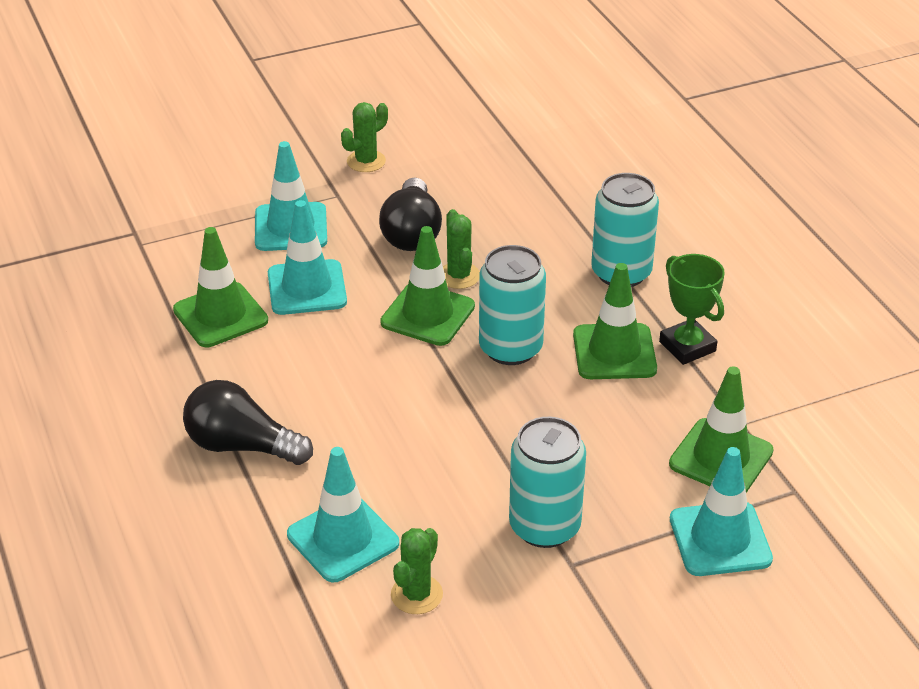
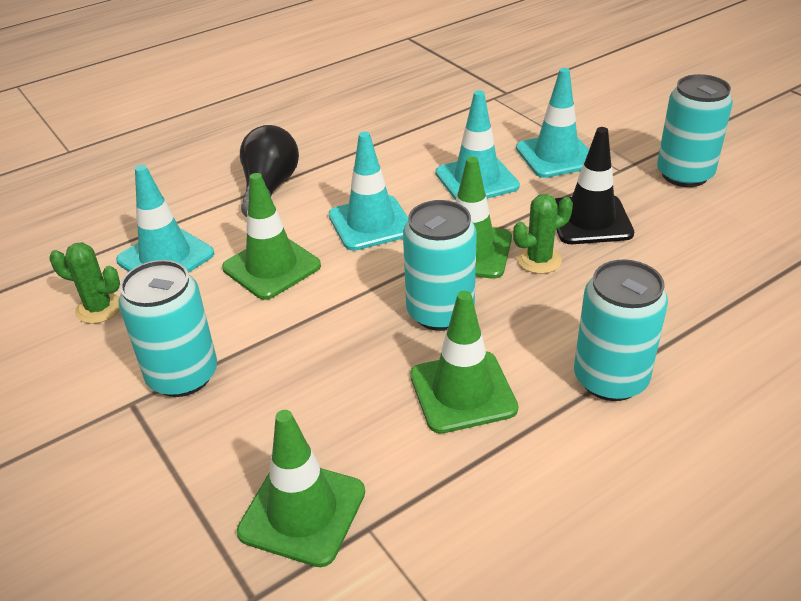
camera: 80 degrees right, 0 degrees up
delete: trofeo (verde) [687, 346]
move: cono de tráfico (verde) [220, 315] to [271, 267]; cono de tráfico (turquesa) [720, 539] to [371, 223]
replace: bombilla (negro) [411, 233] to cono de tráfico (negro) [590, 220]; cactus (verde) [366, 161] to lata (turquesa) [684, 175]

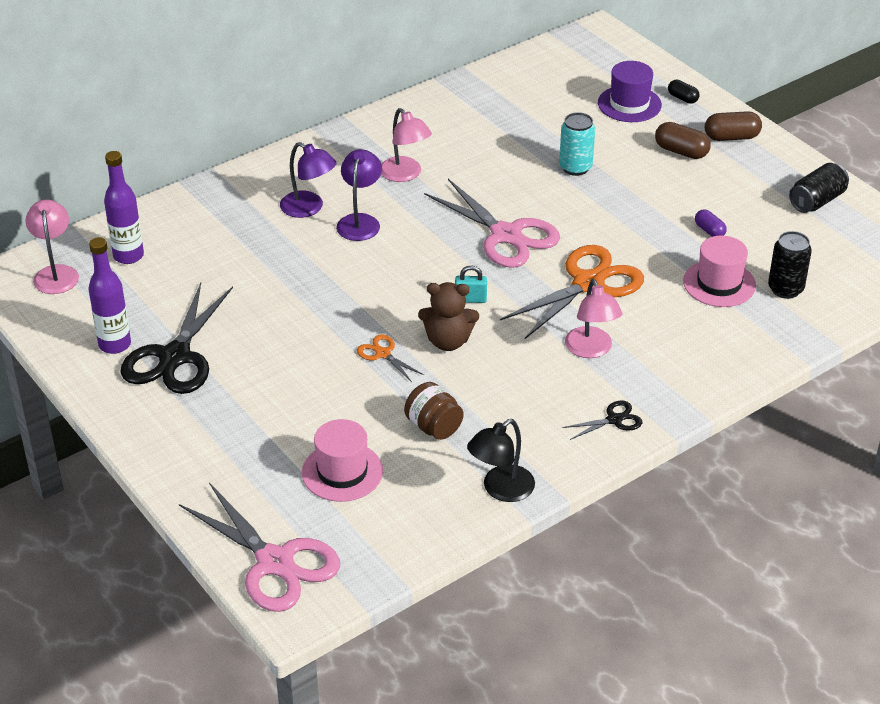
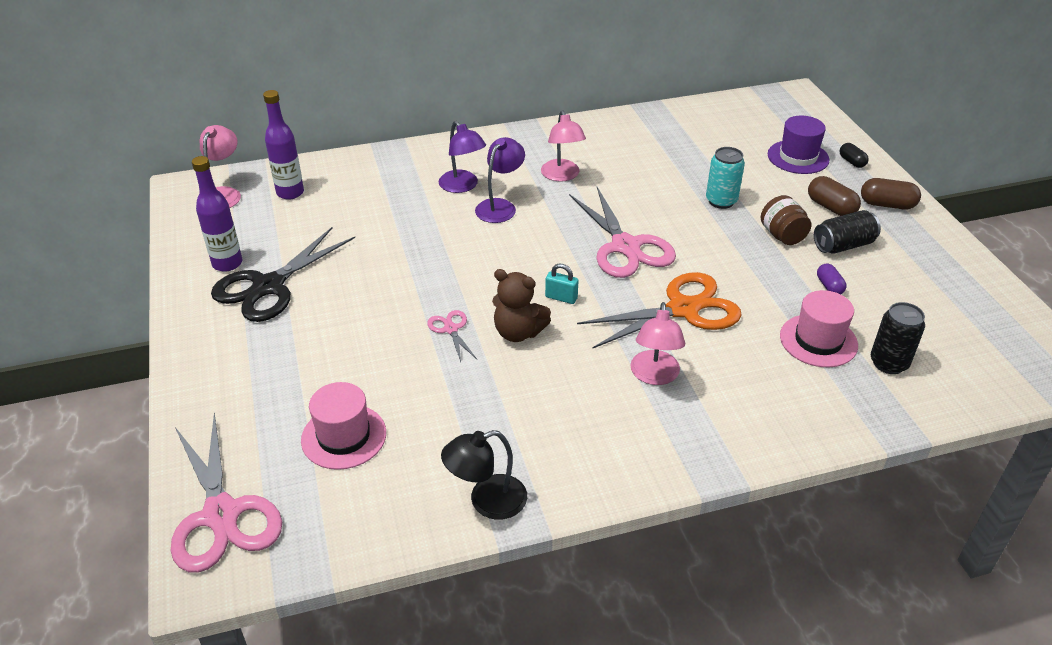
camera: 20 degrees right, 0 degrees up
delete: tijeras (negro) [614, 420]
move: tarro (marrón) [433, 427] to [782, 236]; lata (negro) [816, 201] to [843, 245]
recolor: tijeras (naranja) [383, 354] to tijeras (rosa) [451, 329]

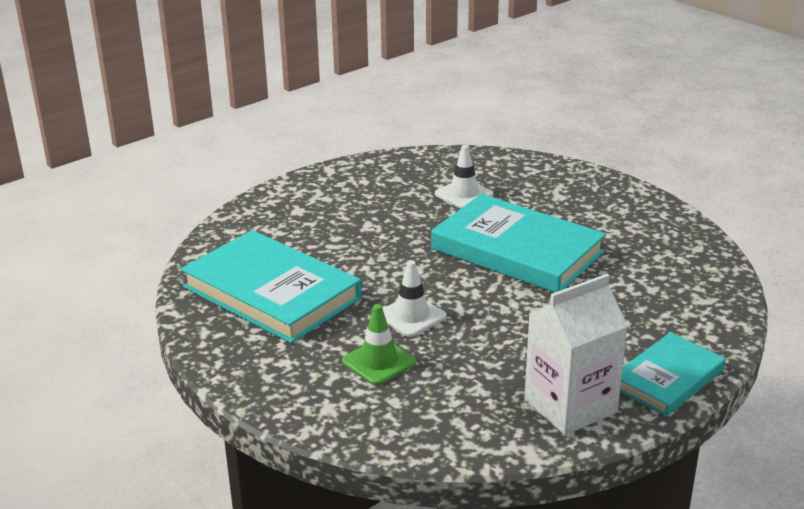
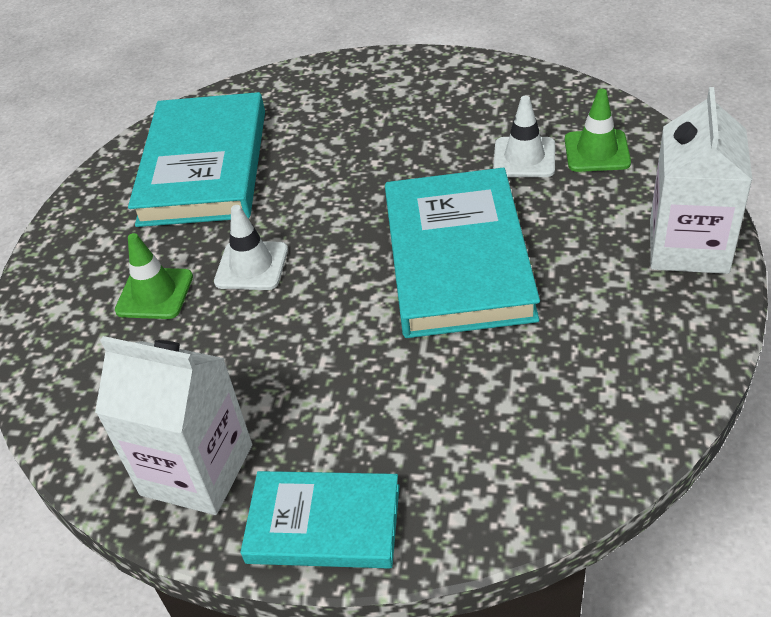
camera: 55 degrees right, 15 degrees up
insert: cono de tráfico (verde) [597, 151]; cartón de leche (blanco) [688, 246]

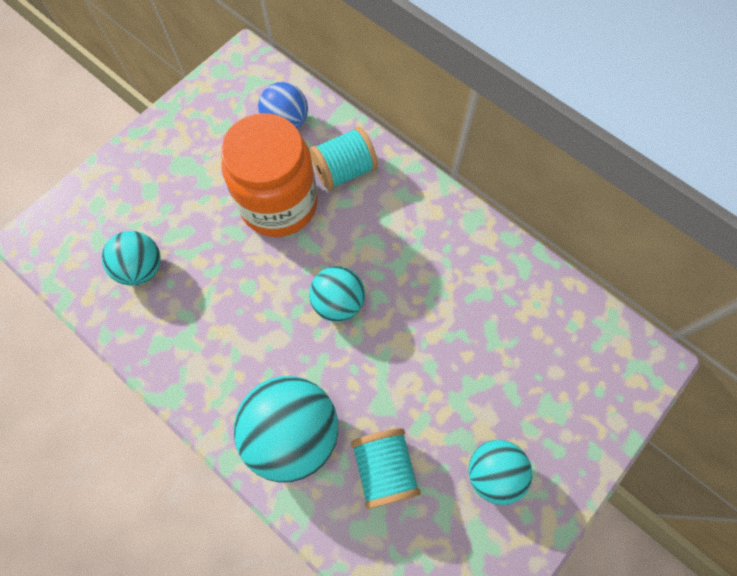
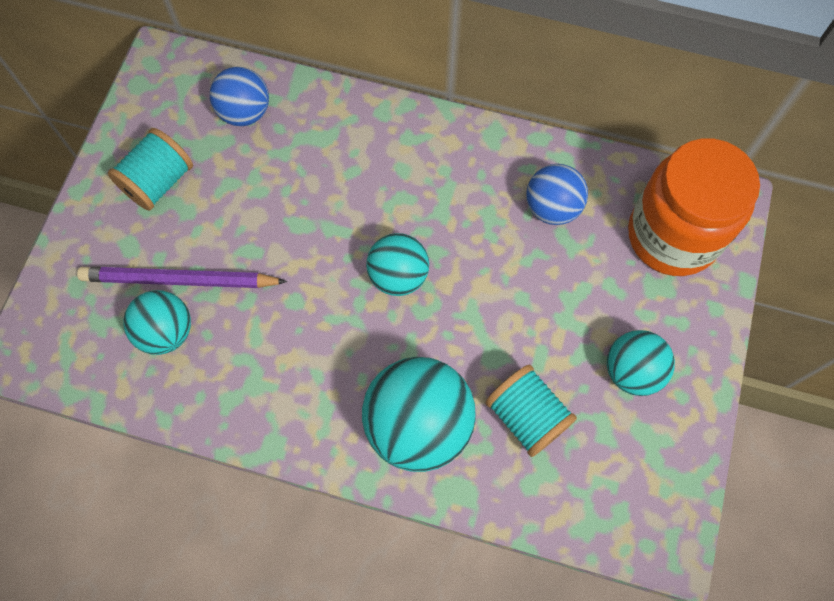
camera: 25 degrees left, 0 degrees up
insert: lápiz (morado) [180, 280]; pelota (azul) [552, 208]
move: carrete (turquesa) [344, 170] to [159, 182]; tarro (naranja) [279, 204] to [672, 236]

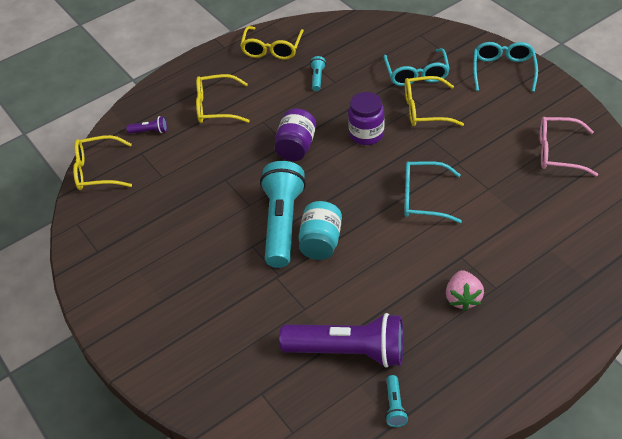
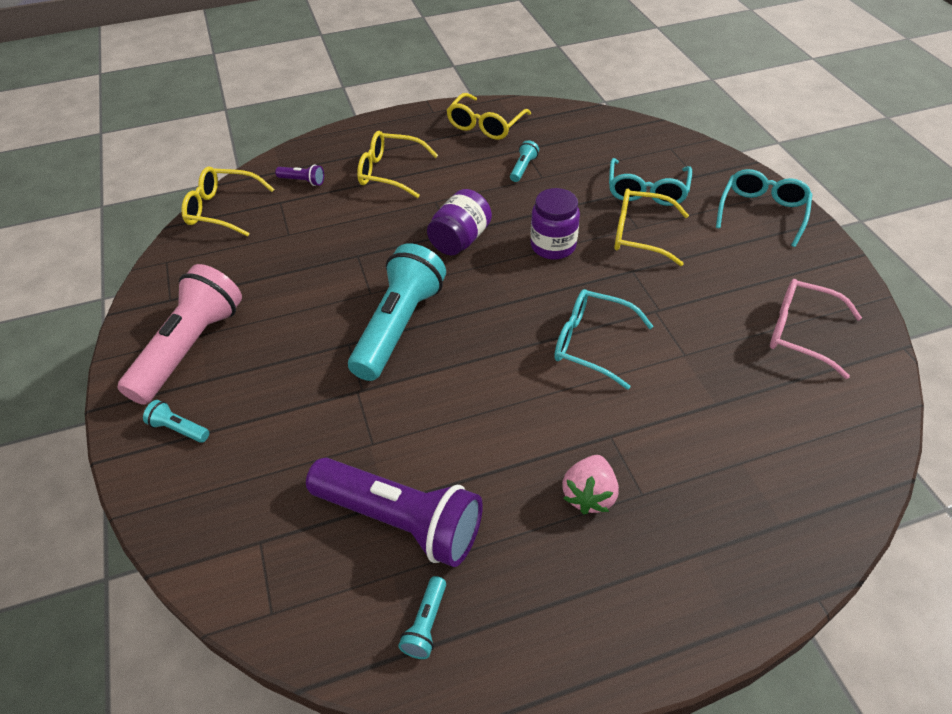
camera: 15 degrees right, 0 degrees up
delete: tarro (turquesa) [321, 242]
insert: lámpara de mano (rosa) [190, 347]; lámpara de mano (turquesa) [178, 429]

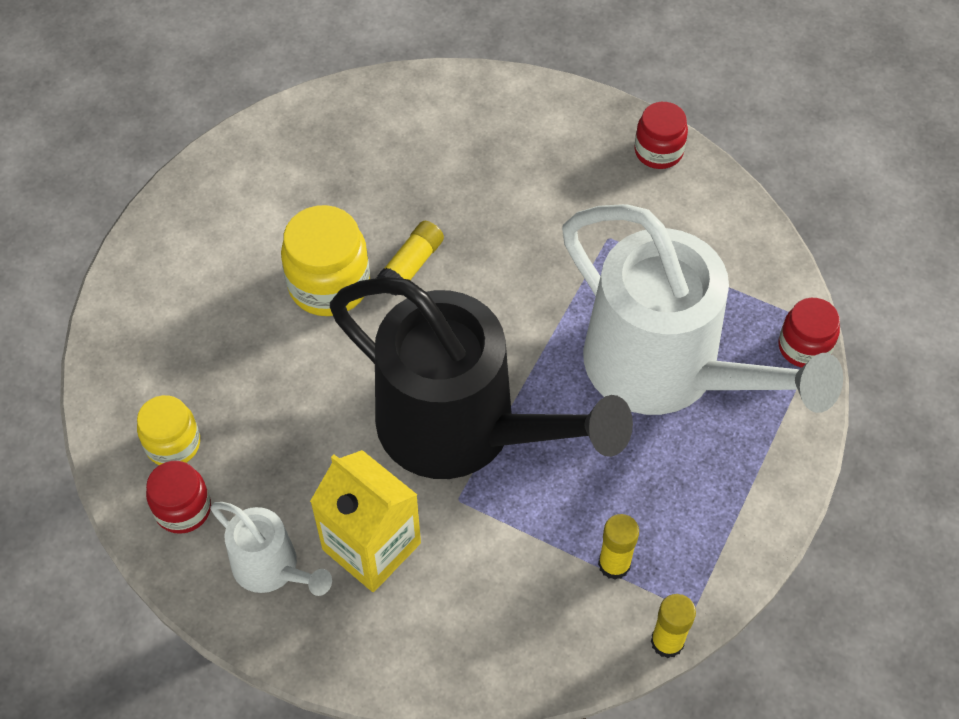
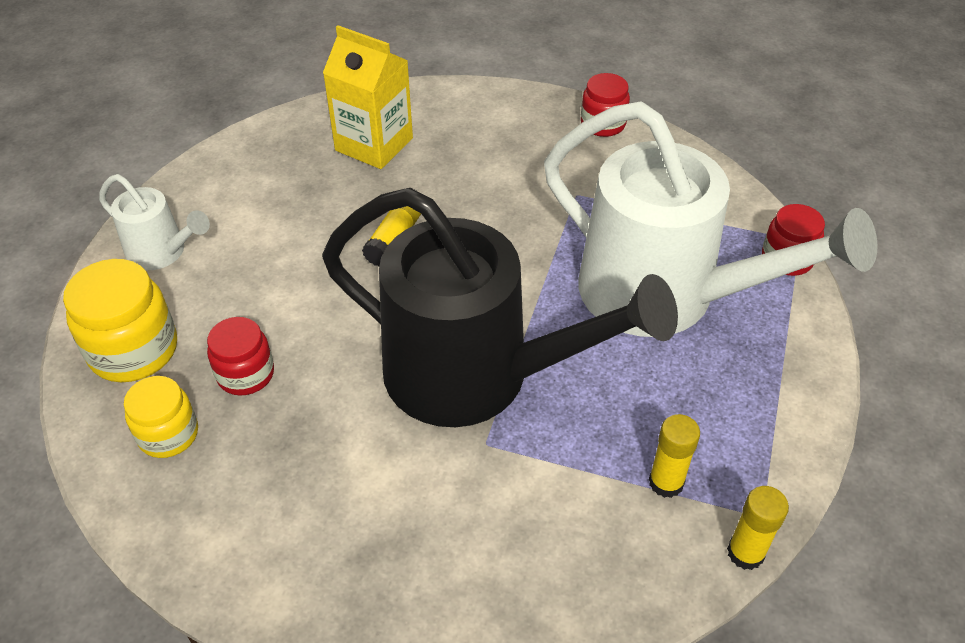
camera: 10 degrees left, 10 degrees down
move: tarro (amarillo) [329, 284] to [134, 350]; regadera (blanco) [273, 569] to [163, 253]; tarro (rojo) [183, 509] to [245, 374]; cartón de leche (amarillo) [371, 546] to [374, 144]

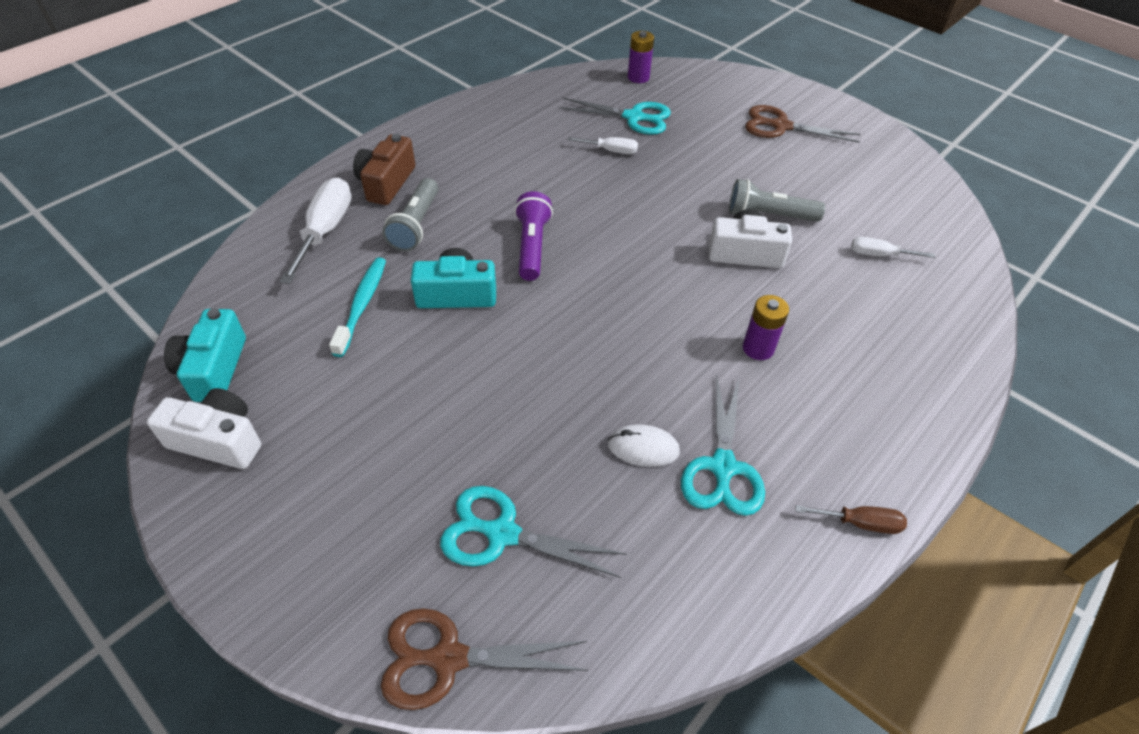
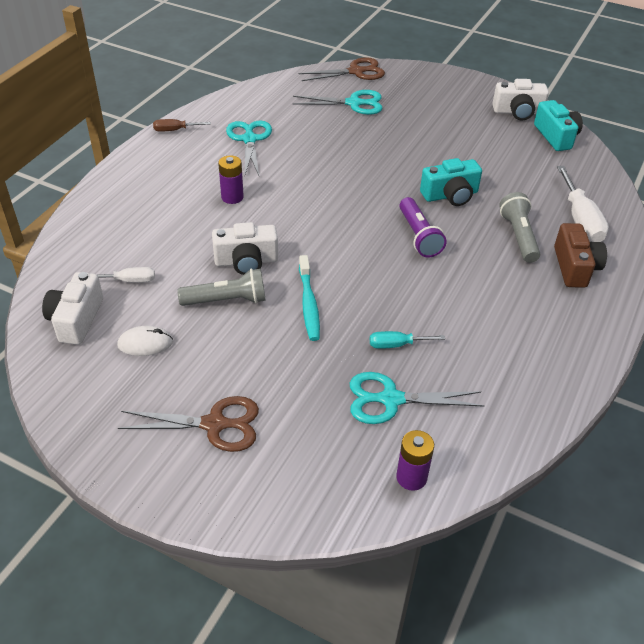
camera: 165 degrees right, 5 degrees down
insert: cámara (blanco) [76, 319]
move: ratón (blanco) [643, 448] to [145, 344]; cepillo de dientes (turquesa) [362, 305] to [309, 304]
recolor: destornillador (blanco) [611, 151] to destornillador (turquesa) [396, 345]

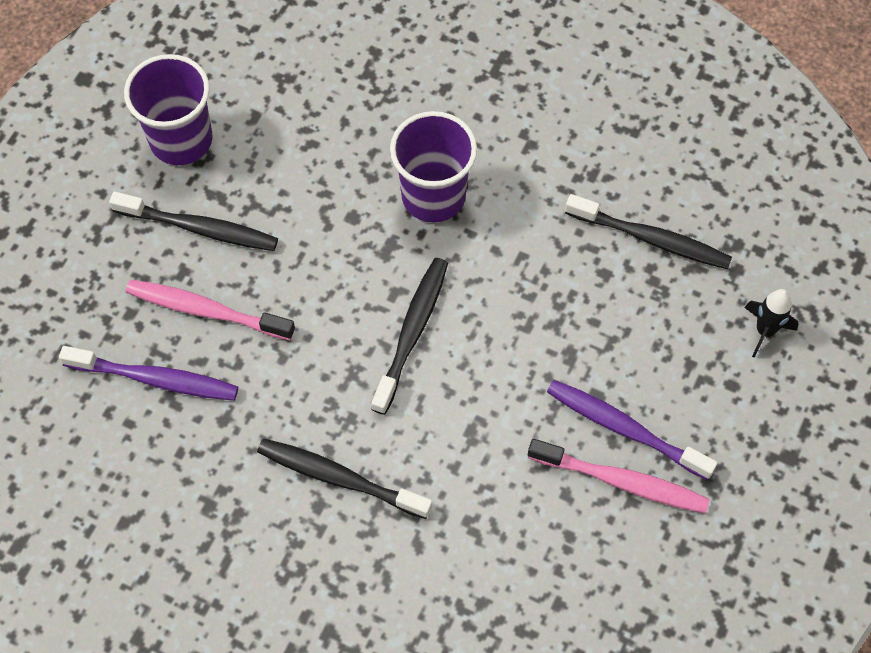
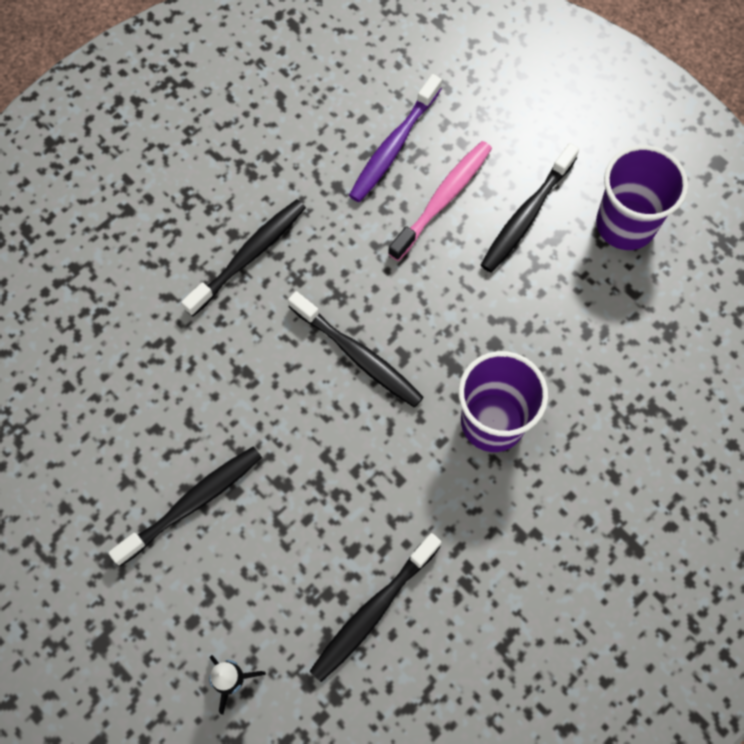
camera: 110 degrees right, 5 degrees up
delete: cepillo de dientes (rosa) [621, 481]
recolor: cepillo de dientes (morado) [624, 429] to cepillo de dientes (negro) [192, 503]

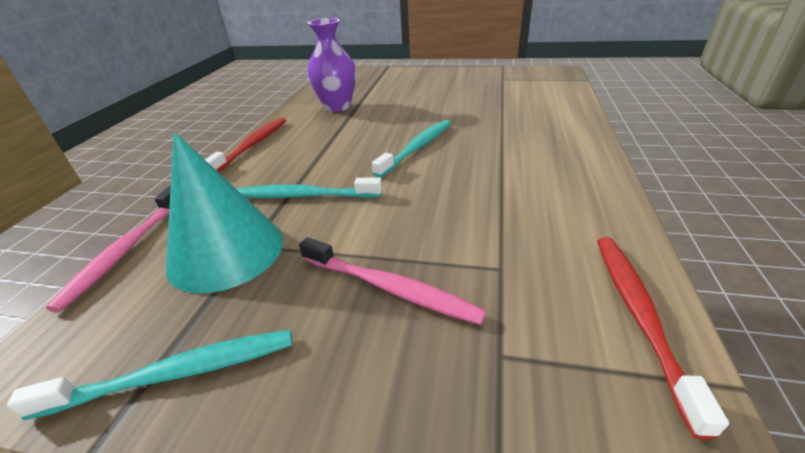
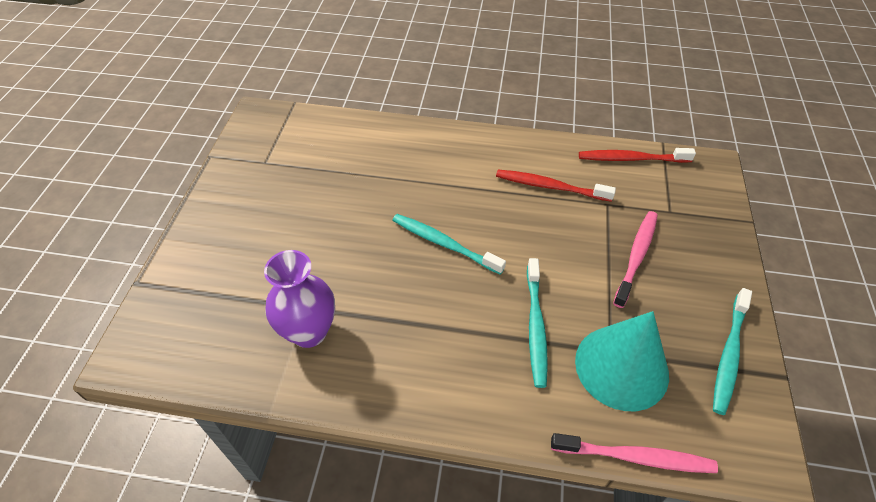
camera: 95 degrees left, 15 degrees up
move: cepillo de dientes (rojo) [253, 145] to [550, 186]
rotate: cepillo de dientes (turquesa) [176, 374] = [729, 355] 135 degrees counterclockwise

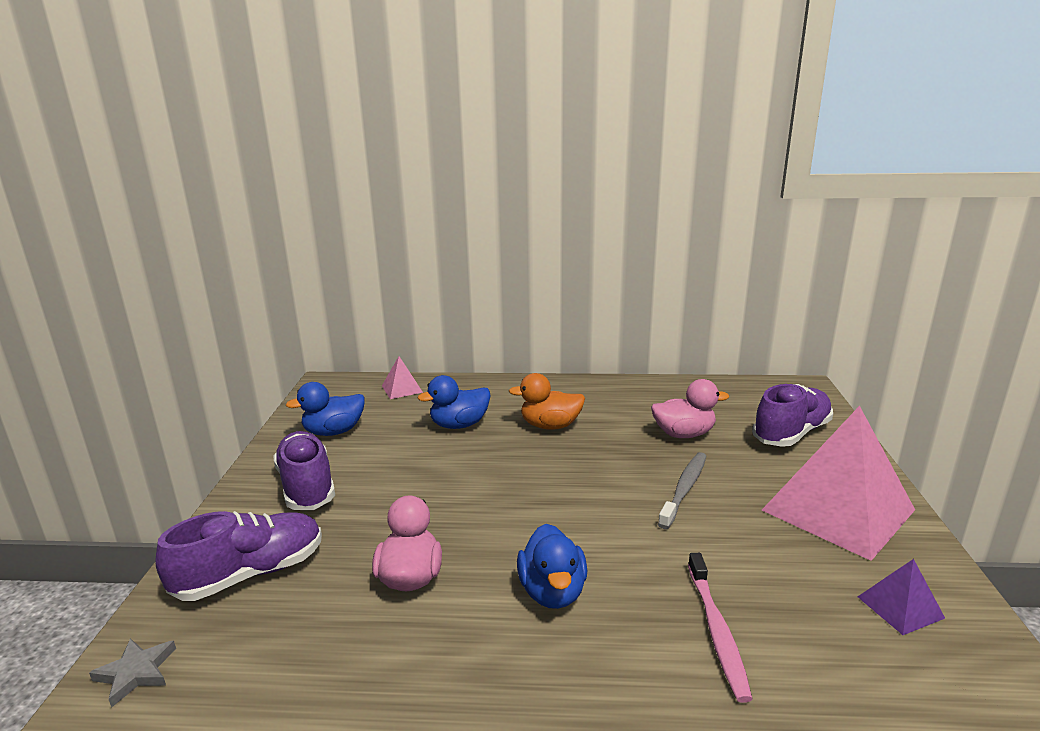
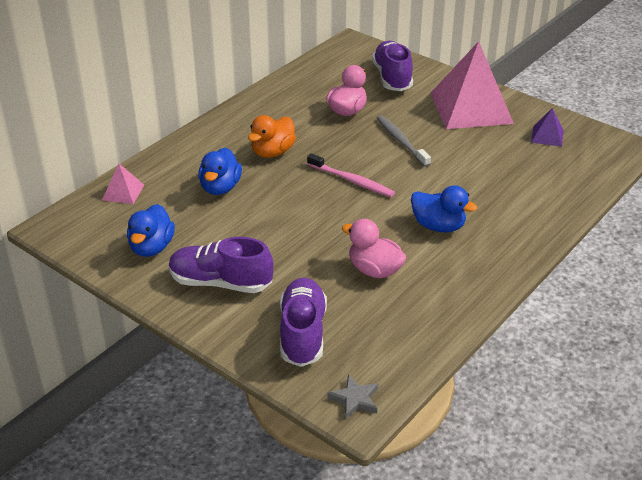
camera: 55 degrees left, 15 degrees up
move: cepillo de dientes (rosa) [717, 631] to [352, 181]

